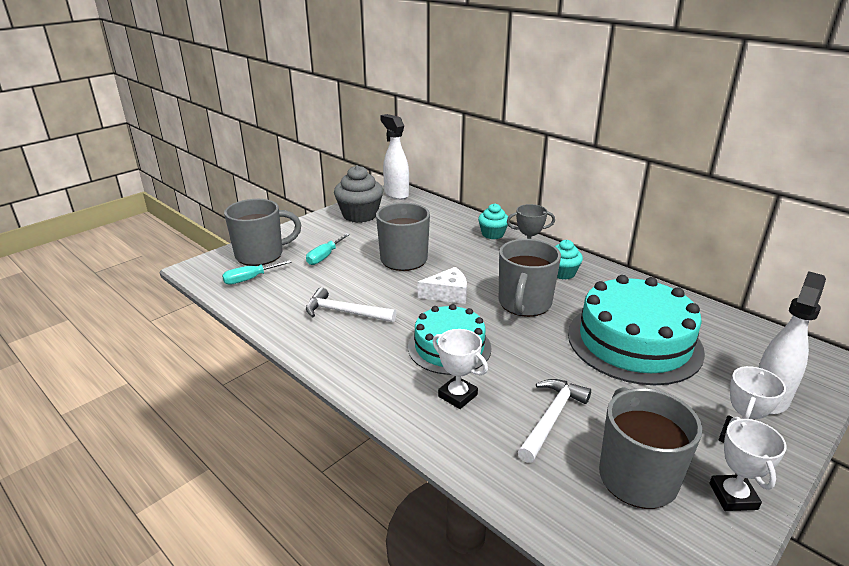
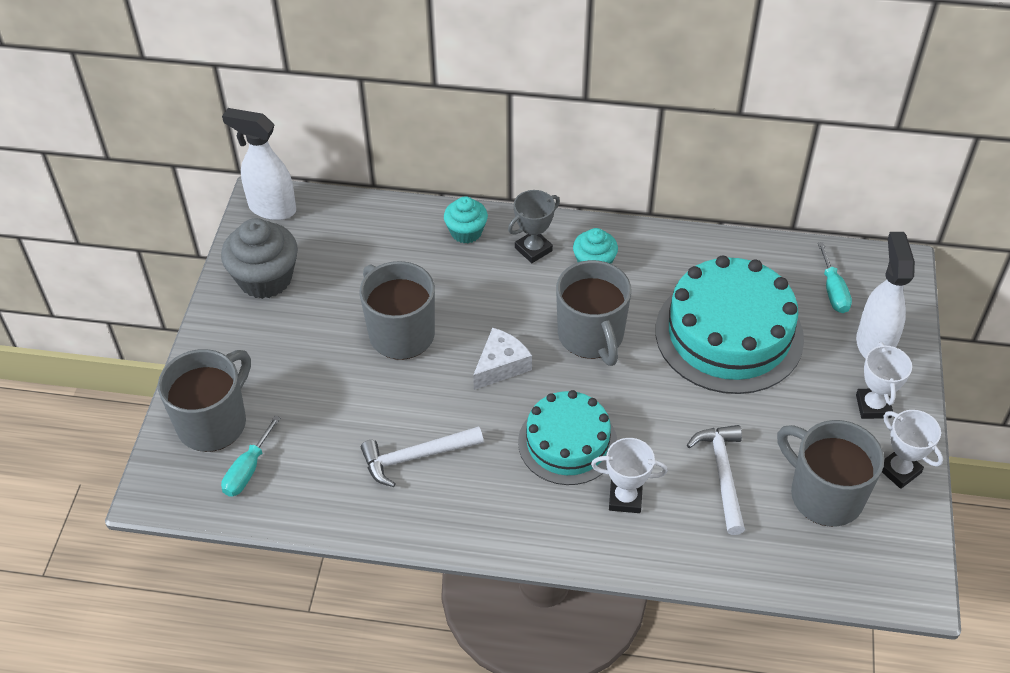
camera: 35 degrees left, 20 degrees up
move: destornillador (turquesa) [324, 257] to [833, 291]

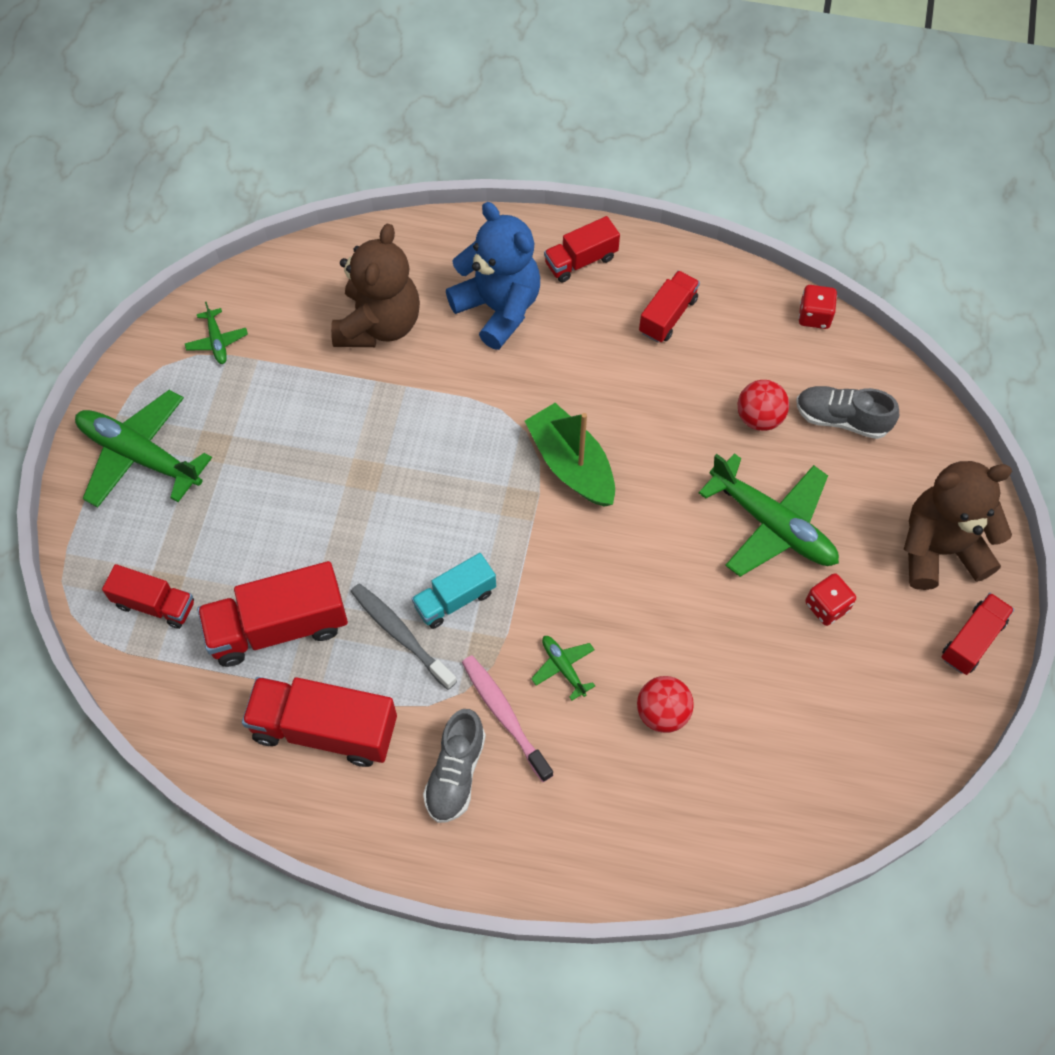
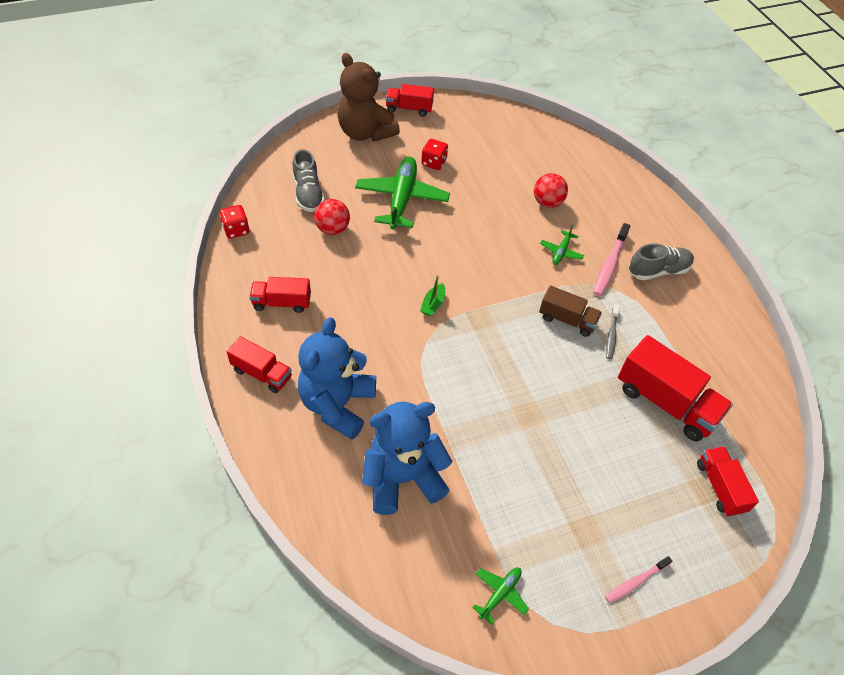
camera: 125 degrees left, 10 degrees down
delete: camión (rojo) [324, 729]
replace: avión (verde) [139, 455] to cepillo de dientes (rosa) [635, 581]
recolor: osito (marrón) [379, 324] to osito (azul) [403, 478]; camión (turquesa) [455, 599] to camión (marrón) [567, 320]
resize: barco (verde) [571, 465] = [433, 304] x0.46; cepillo de dientes (gris) [401, 635] = [611, 335] x0.63

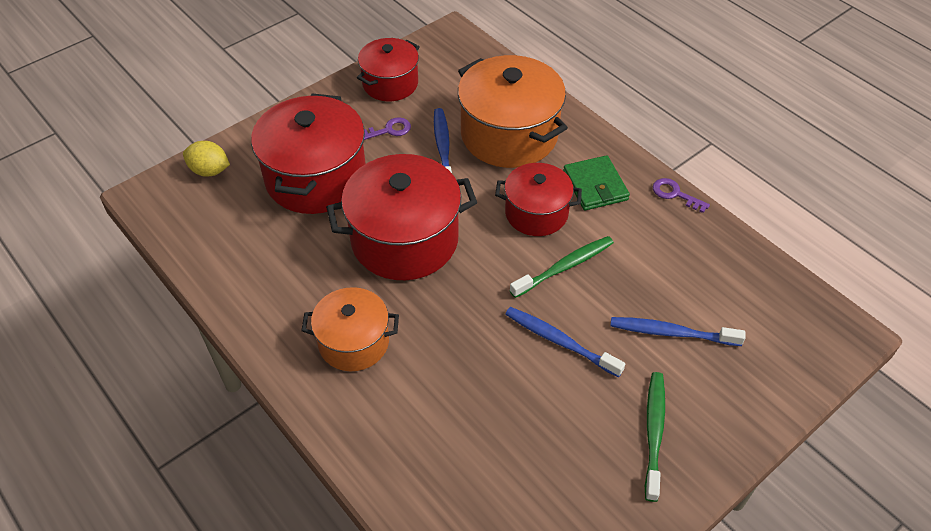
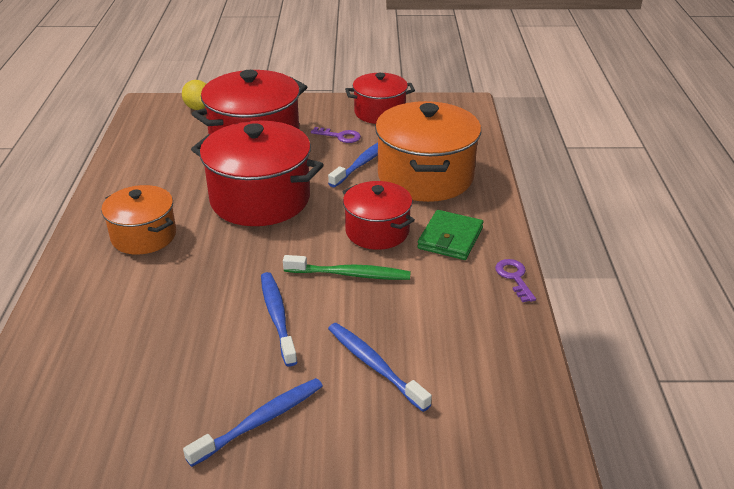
camera: 40 degrees right, 15 degrees down
recolor: cepillo de dientes (verde) [654, 432] to cepillo de dientes (azul) [260, 421]

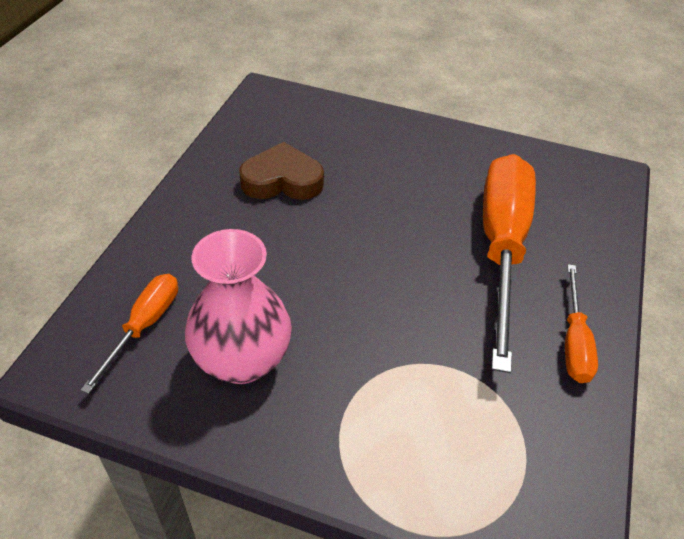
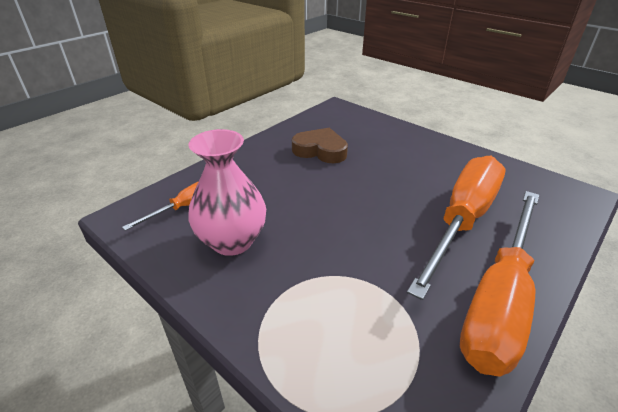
camera: 25 degrees right, 10 degrees down
resize: destornillador (naranja) [574, 341] = [499, 300] x2.06

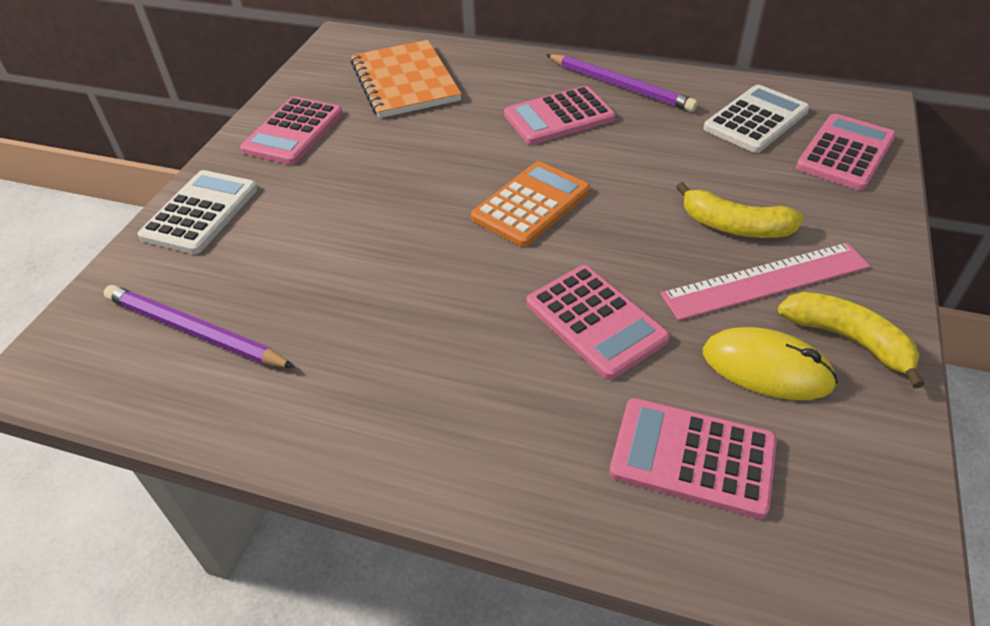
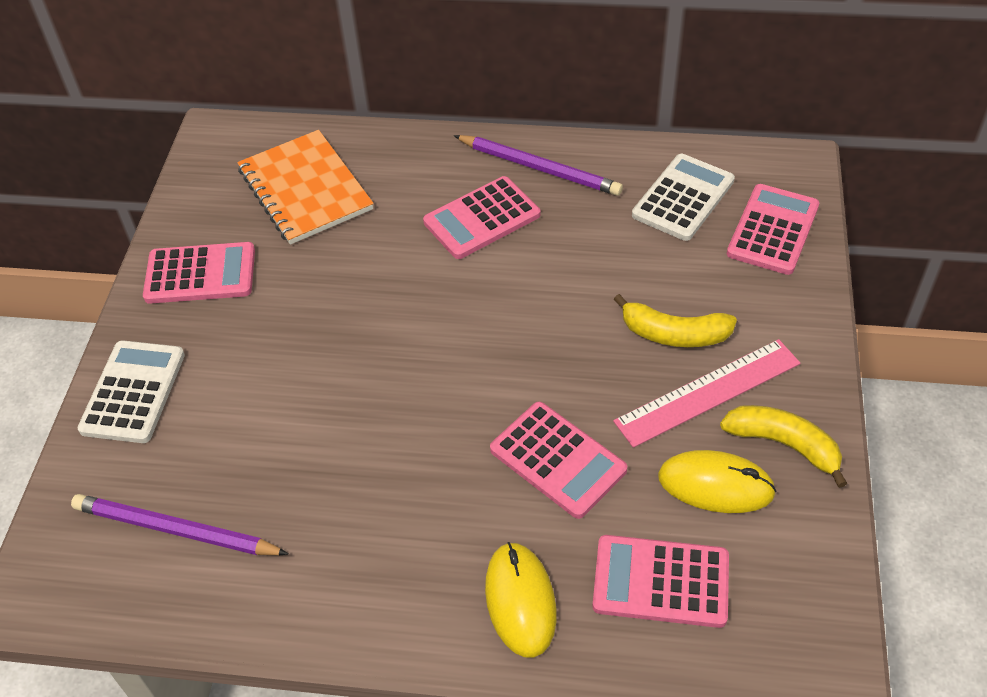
camera: 10 degrees left, 5 degrees up
delete: calculadora (naranja) [531, 205]
insert: ratón (amarillo) [520, 601]
rotate: calculadora (rosa) [293, 132] = [200, 274] 105 degrees counterclockwise

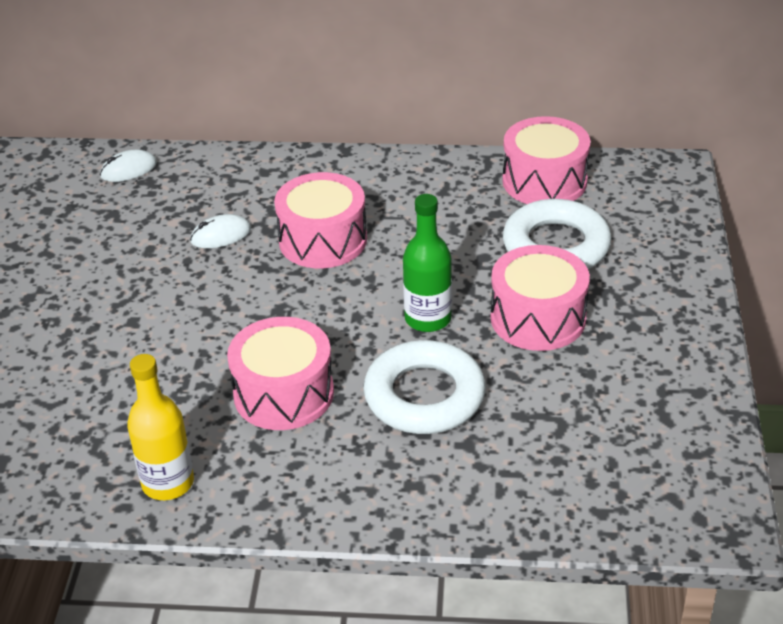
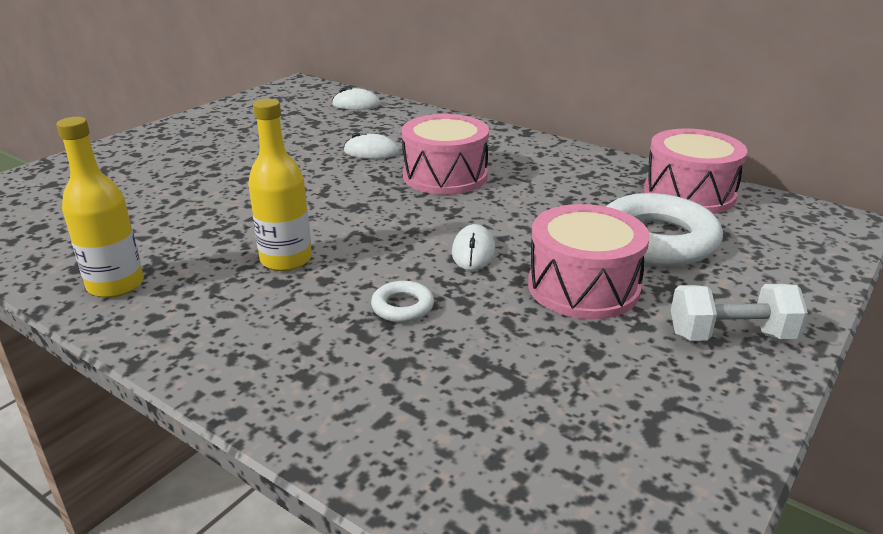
camera: 30 degrees right, 10 degrees down
insert: mancuerna (blanco) [730, 336]
replace: tambor (rosa) [283, 393] to botella (amarillo) [286, 260]; botella (verde) [428, 319] to ratón (blanco) [473, 252]
resize: anillo (blanco) [424, 396] = [402, 307] x0.45

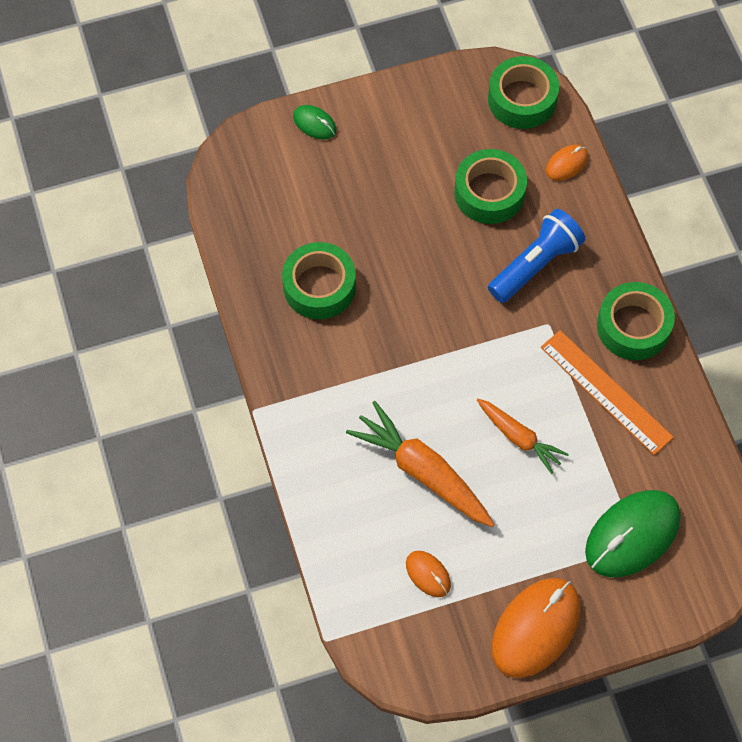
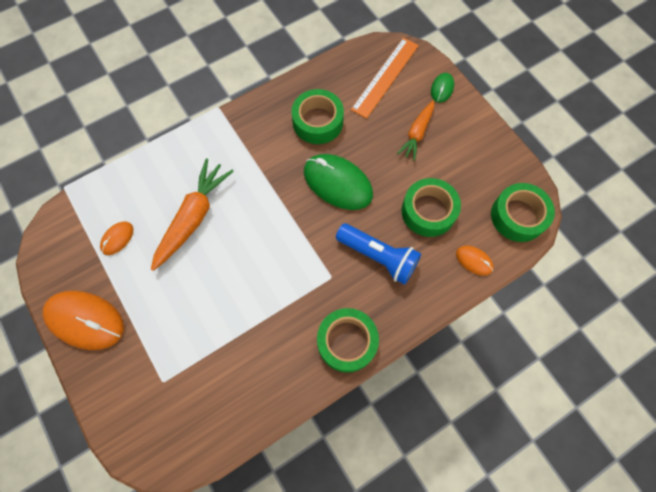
camera: 75 degrees right, 5 degrees up
move: ratón (verde) [632, 535] to [337, 183]; regla (naranja) [606, 392] to [385, 77]; zanahoria (naranja) [519, 438] to [417, 133]

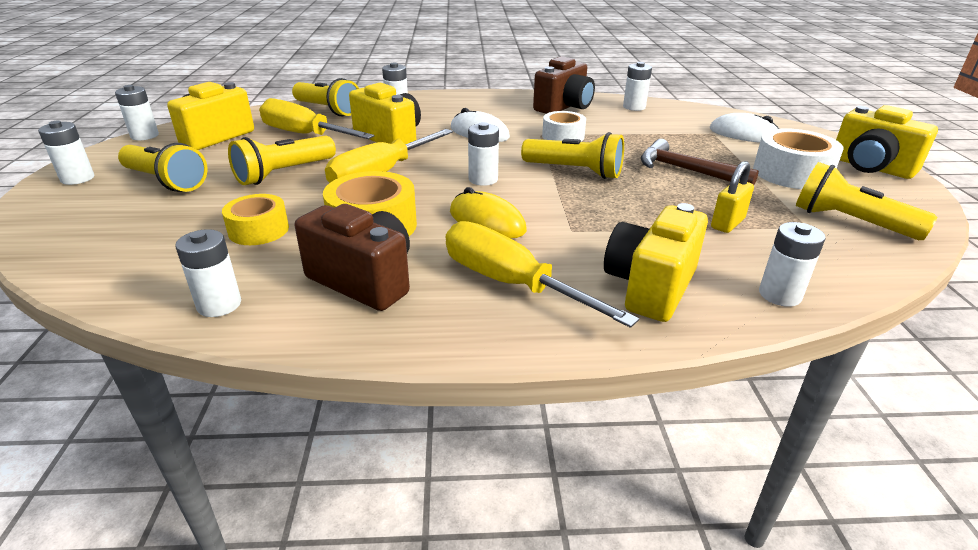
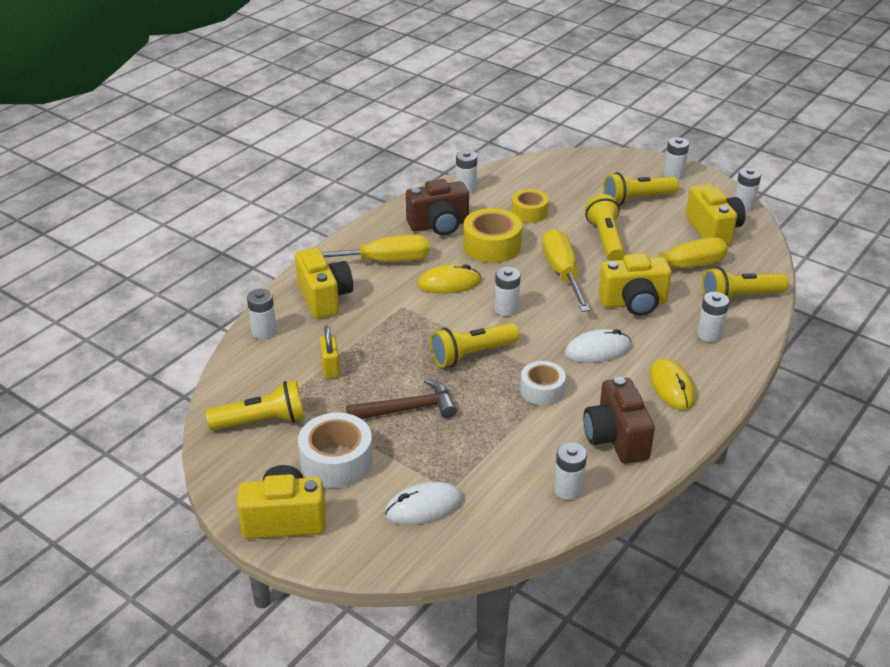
camera: 130 degrees right, 5 degrees up
insert: ratón (amarillo) [671, 387]

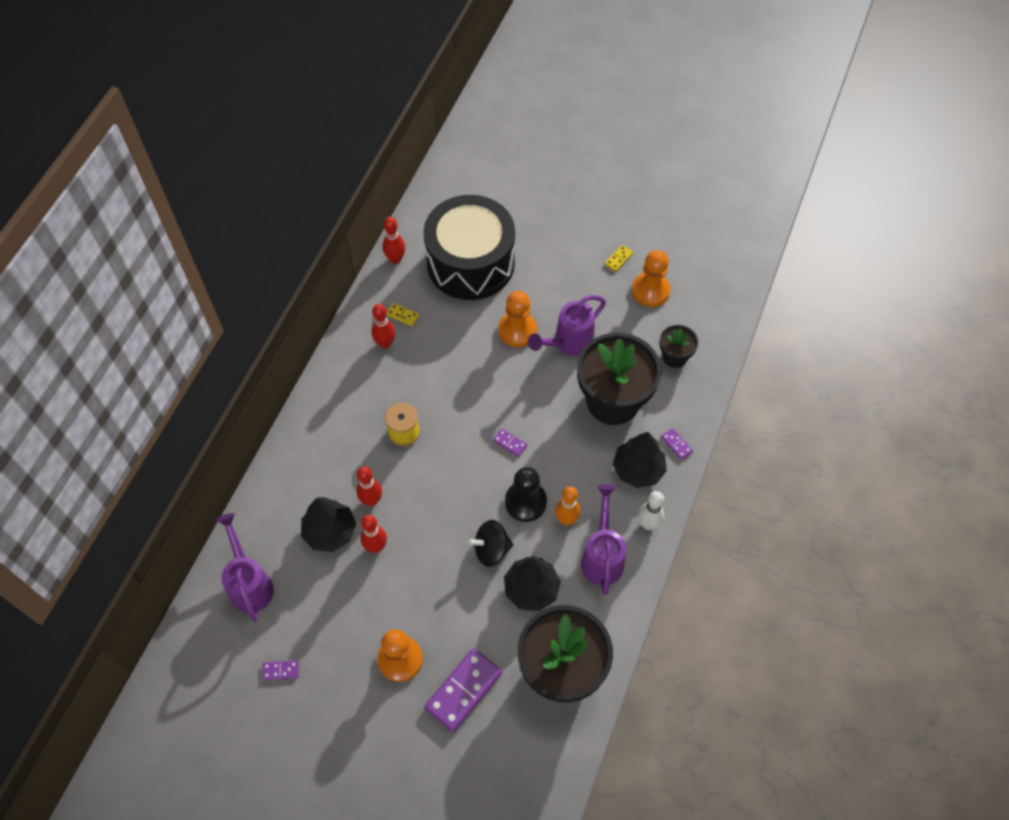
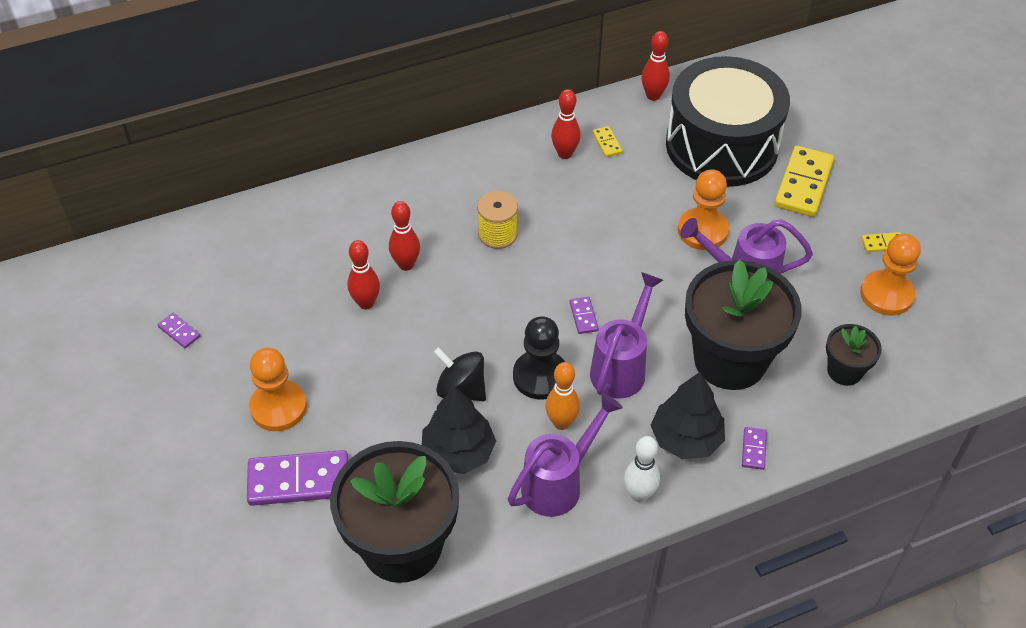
camera: 45 degrees right, 10 degrees down
delete: árbol (negro) [330, 531]
insert: ficha de dominó (amarillo) [803, 184]
move: regadera (morado) [249, 583] to [622, 366]

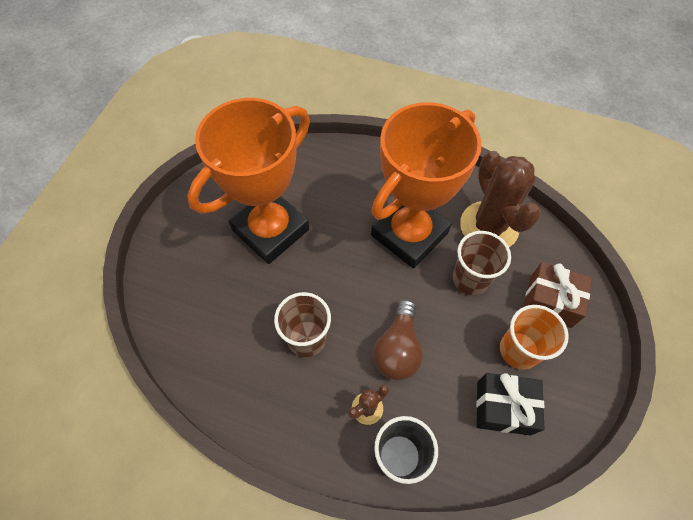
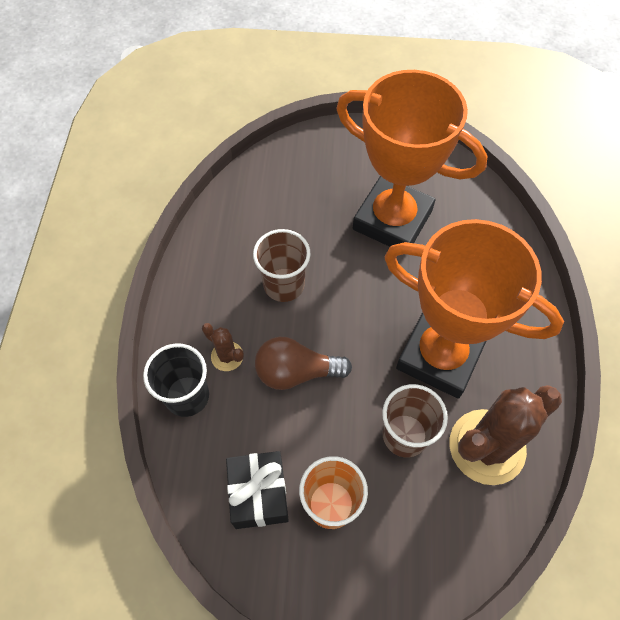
camera: 75 degrees right, 0 degrees up
delete: regalo (marrón) [550, 302]

